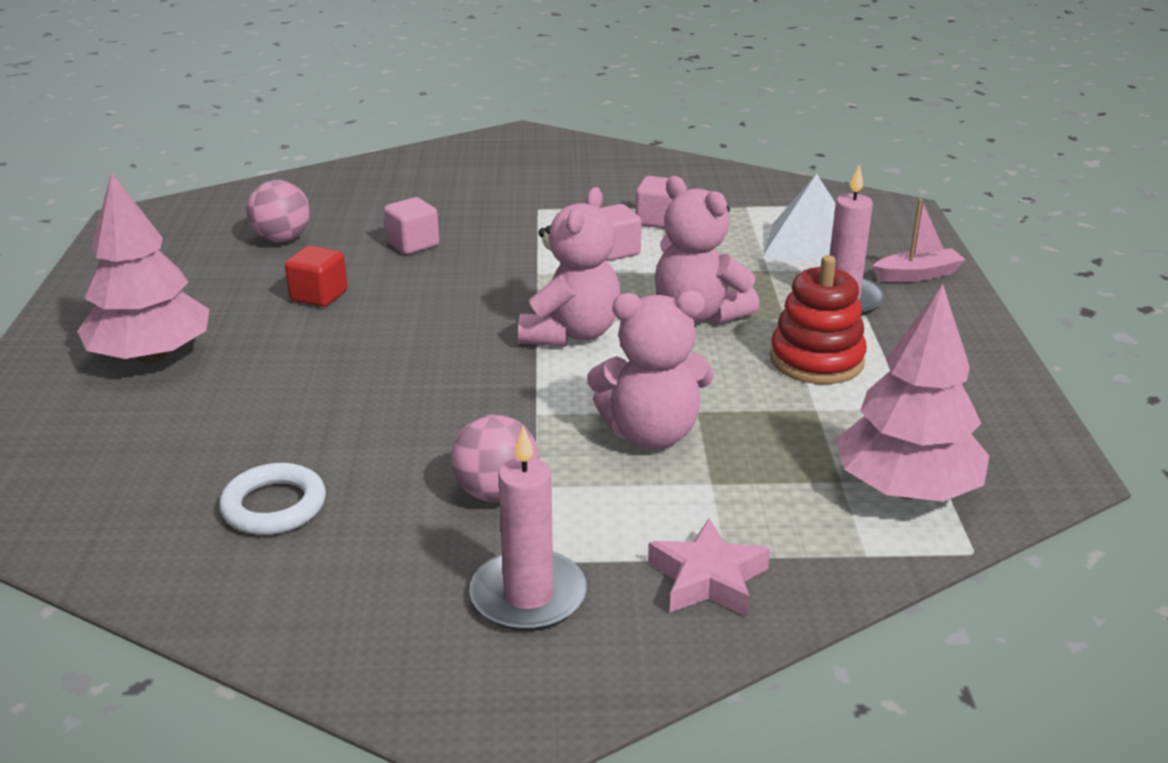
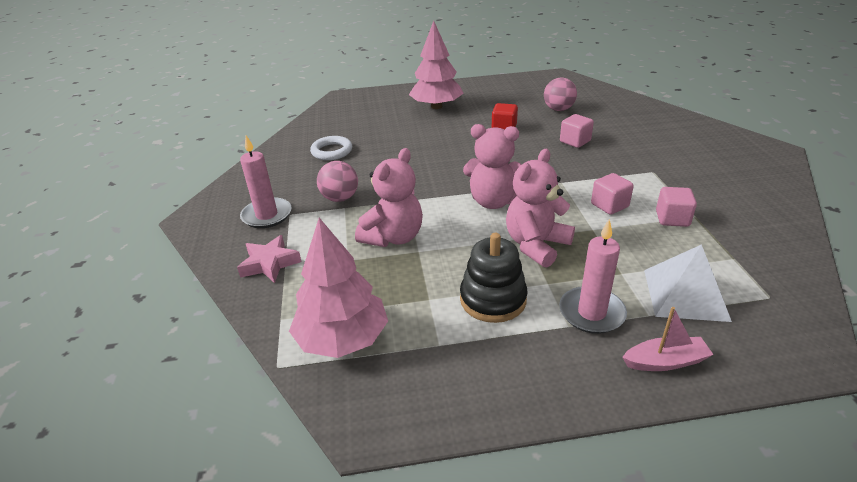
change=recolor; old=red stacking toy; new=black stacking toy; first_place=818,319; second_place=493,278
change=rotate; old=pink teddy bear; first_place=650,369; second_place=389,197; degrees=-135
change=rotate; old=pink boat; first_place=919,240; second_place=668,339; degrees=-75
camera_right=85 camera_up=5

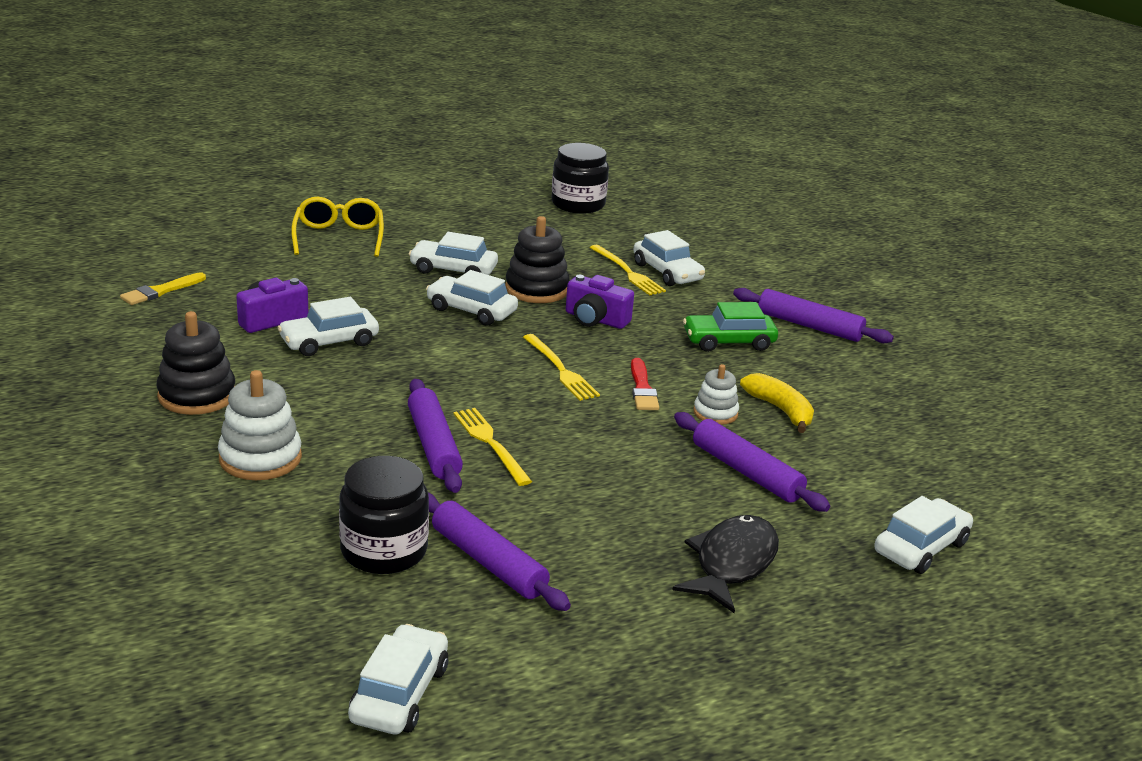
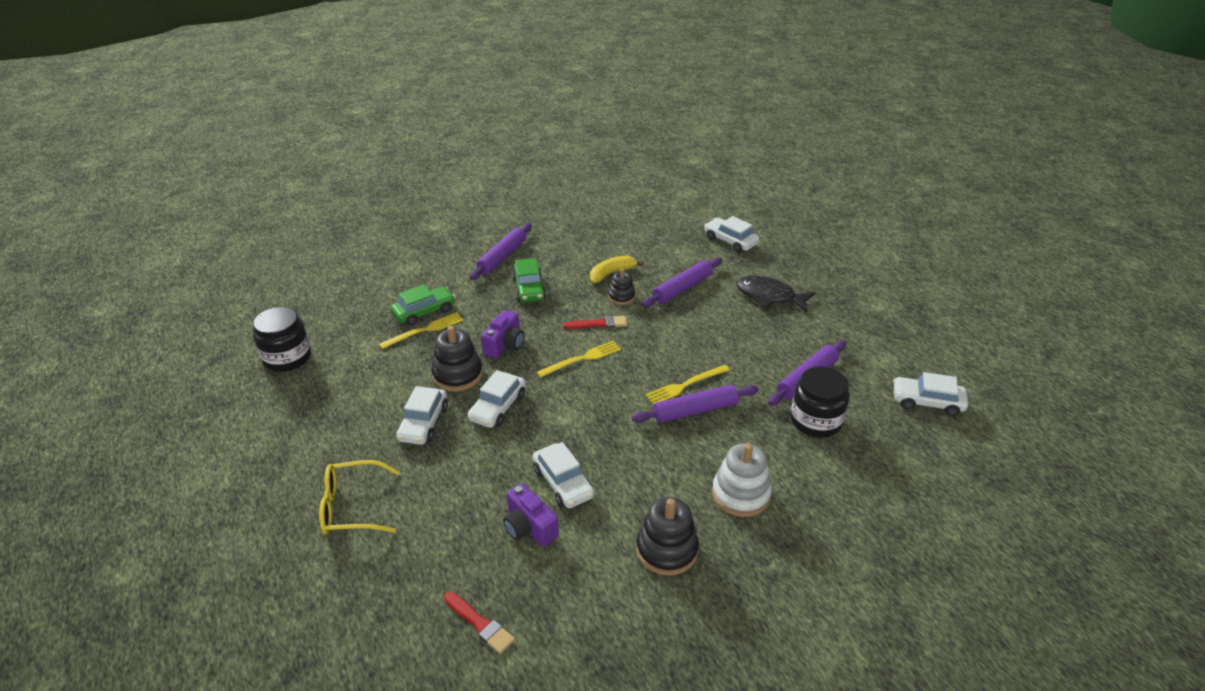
change=recolor; old=yellow brush; new=red brush; first_place=163,288; second_place=479,622
change=recolor; old=white car; new=green car; first_place=669,258; second_place=422,305
change=recolor; old=white stacking toy; new=black stacking toy; first_place=716,394; second_place=621,287
camera_right=-90 camera_up=10

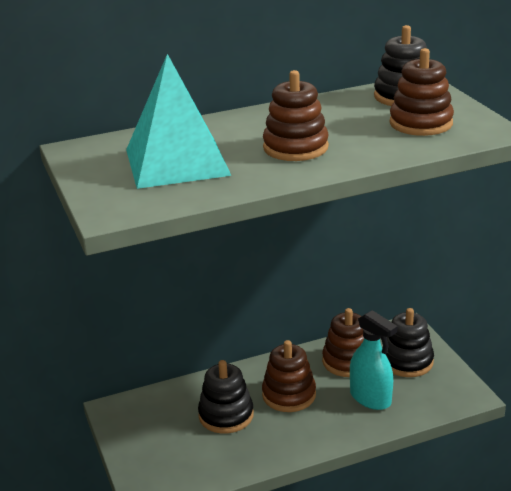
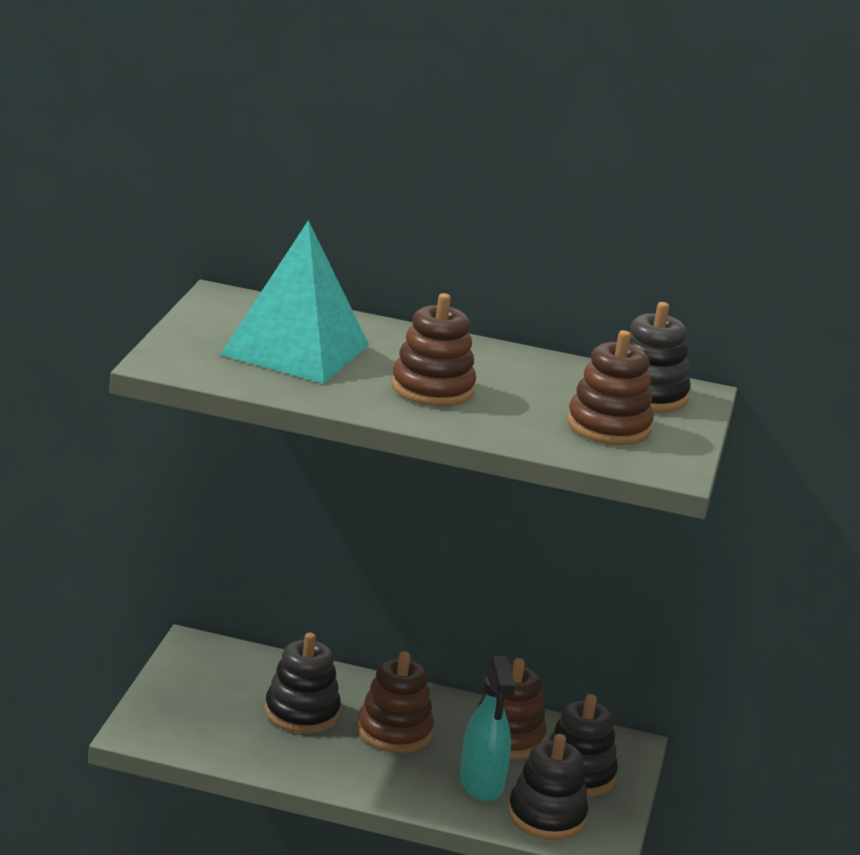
change=insert; new=black stacking toy; second_place=548,787
camera_right=30 camera_up=-5

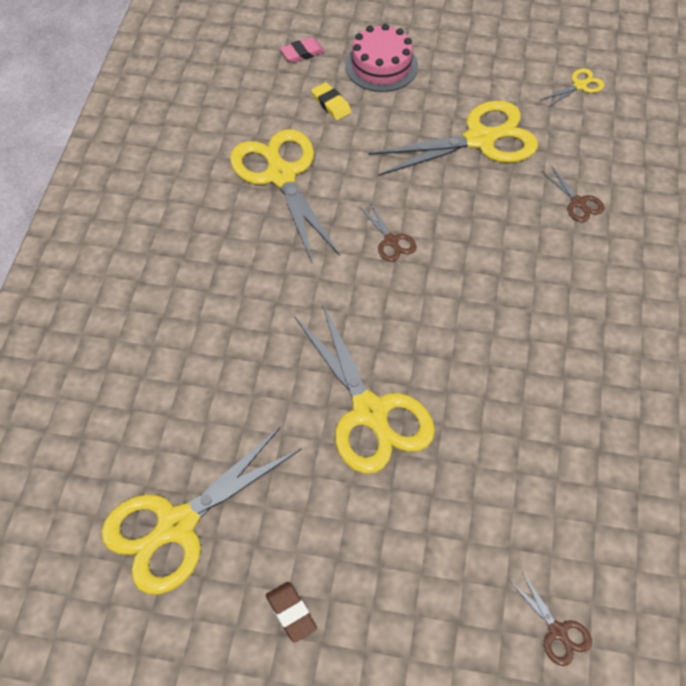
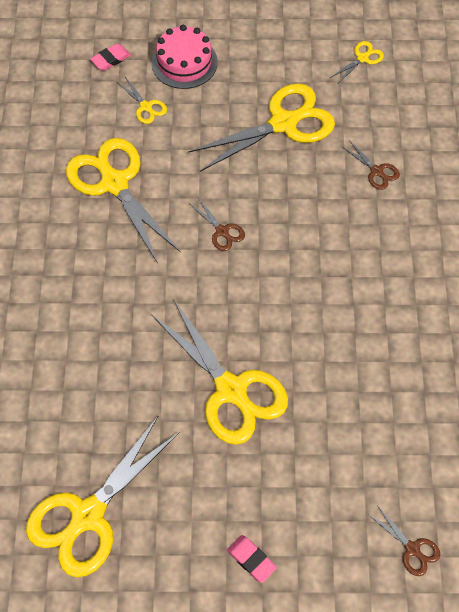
change=delete; old=brown eraser; first_place=291,612
change=insert; new=pink eraser; second_place=252,559
change=replace; old=yellow eraser; new=yellow scissors; first_place=331,101; second_place=142,100
camera_right=-10 camera_up=5

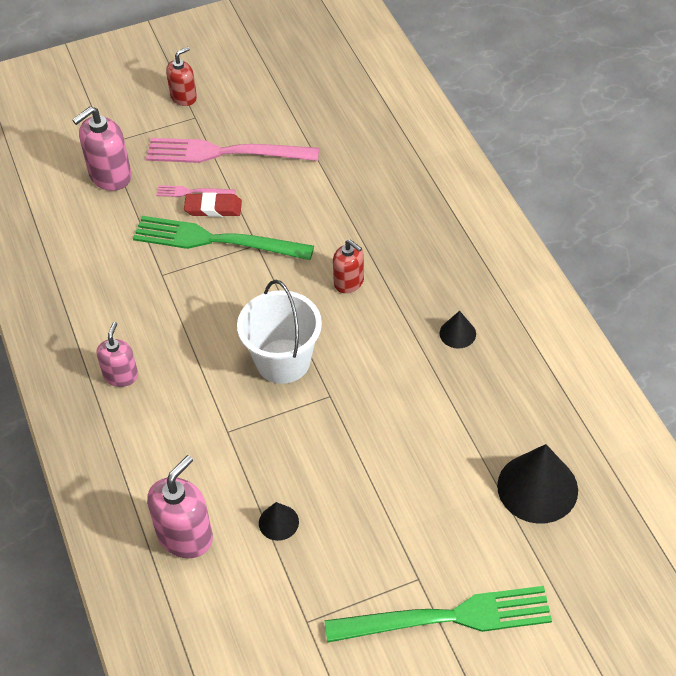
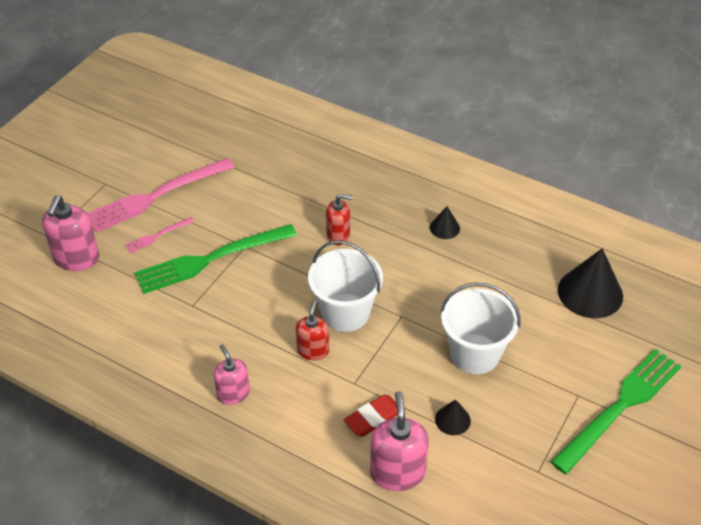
change=insert; new=white bucket; second_place=480,328
change=move; old=red soap dispenser; first_place=181,76; second_place=312,330
change=move; old=red eraser; first_place=213,205; second_place=370,415
camera_right=-40 camera_up=-5

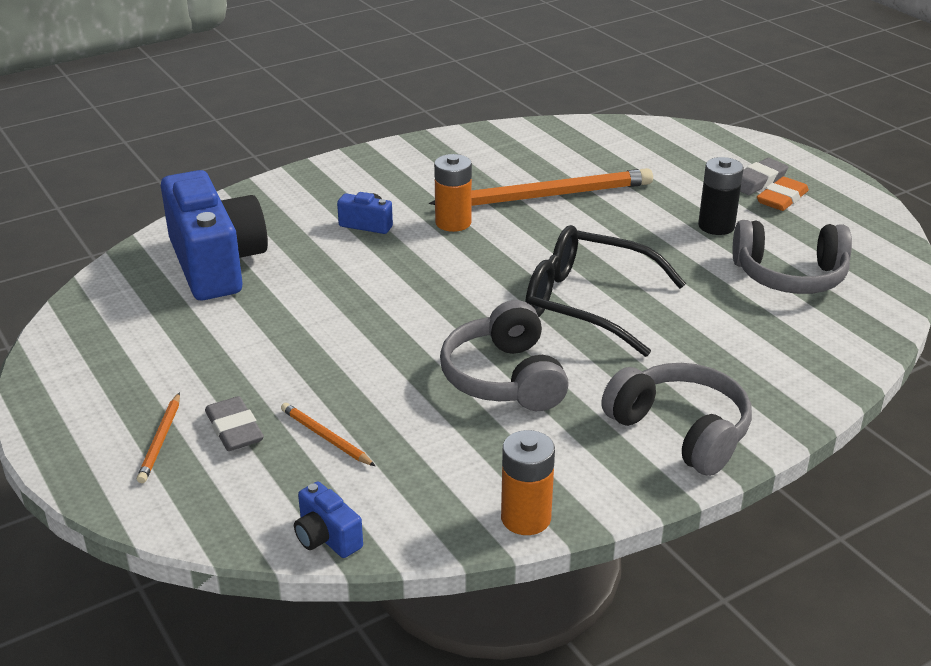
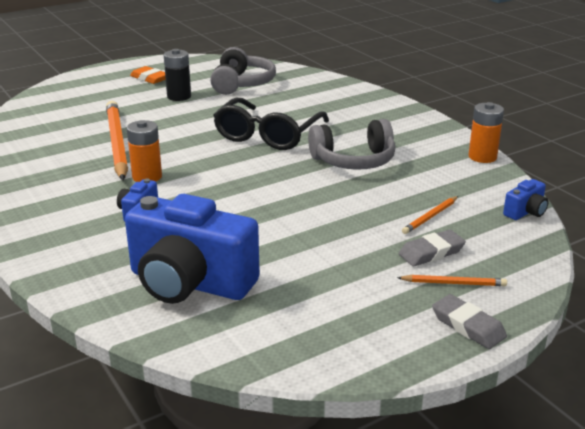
change=delete; old=grey headphones; first_place=676,419
change=move; old=grey eraser; first_place=764,176; second_place=469,321
change=rotate; old=blue camera; first_place=214,235; second_place=192,249; degrees=-135
camera_right=-90 camera_up=-5

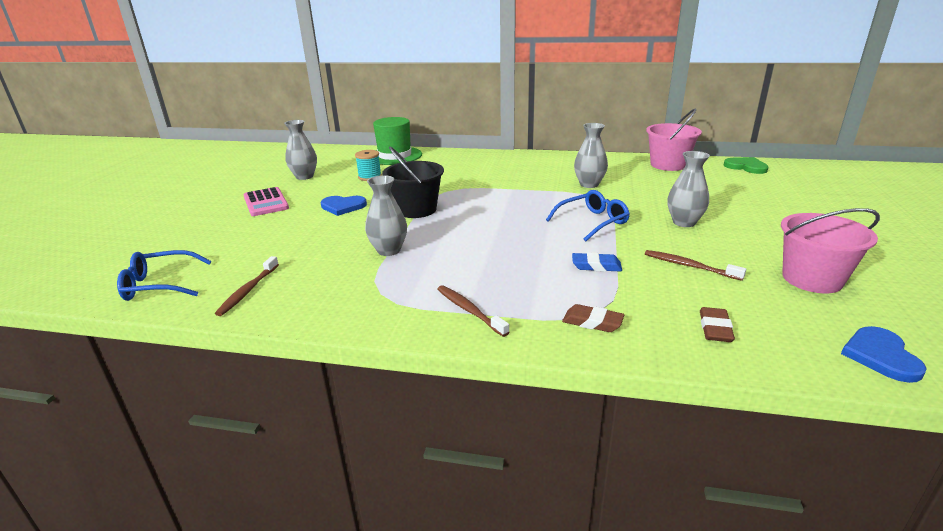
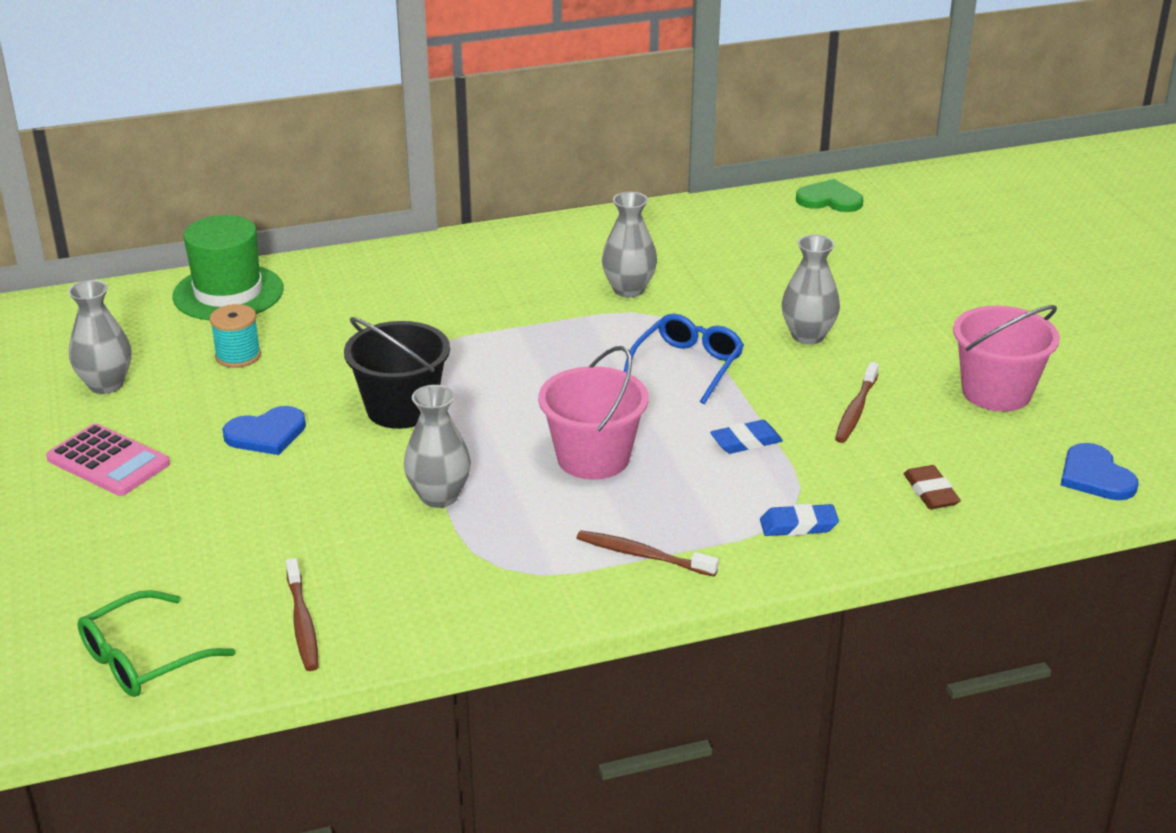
change=move; old=pink bucket; first_place=674,139; second_place=593,413
change=recolor; old=blue glasses; new=green glasses; first_place=164,275; second_place=156,643
change=recolor; old=brown eraser; new=blue eraser; first_place=593,318; second_place=799,520
change=rotate; old=brown toothbrush; first_place=695,265; second_place=857,402; degrees=-75
camera_right=-30 camera_up=5

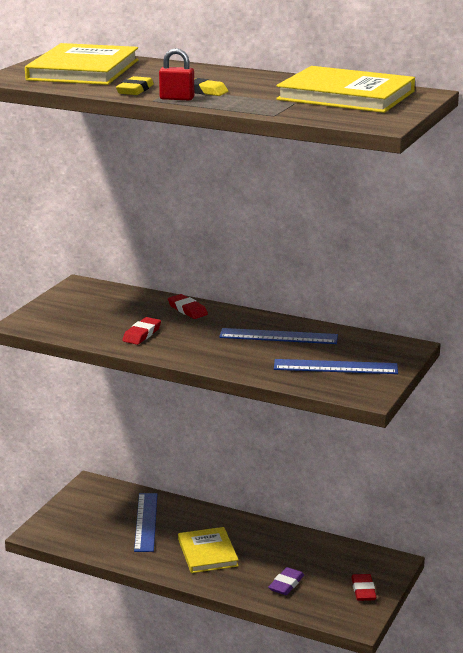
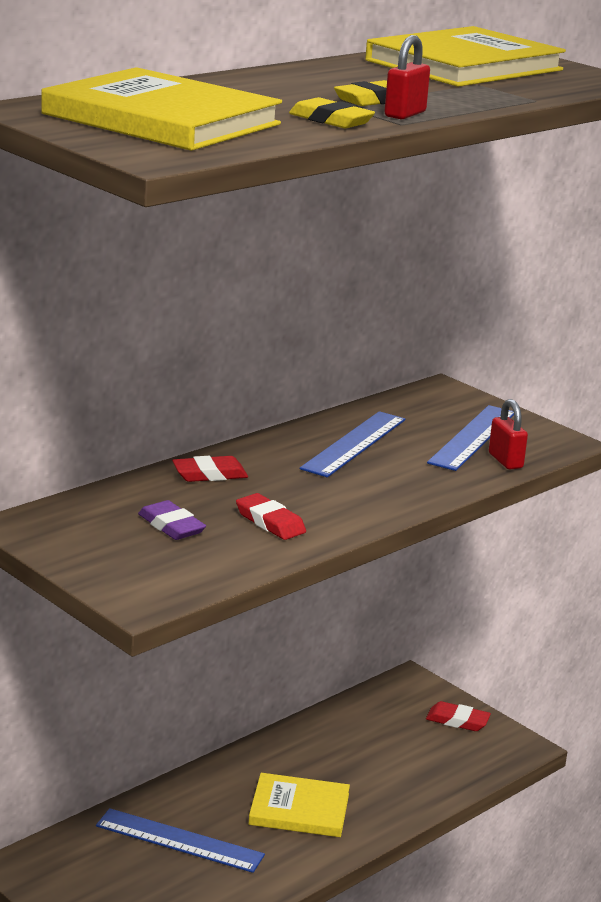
change=insert; new=red padlock; second_place=508,434
change=move; old=purple eraser; first_place=286,581; second_place=172,520
camera_right=-70 camera_up=0

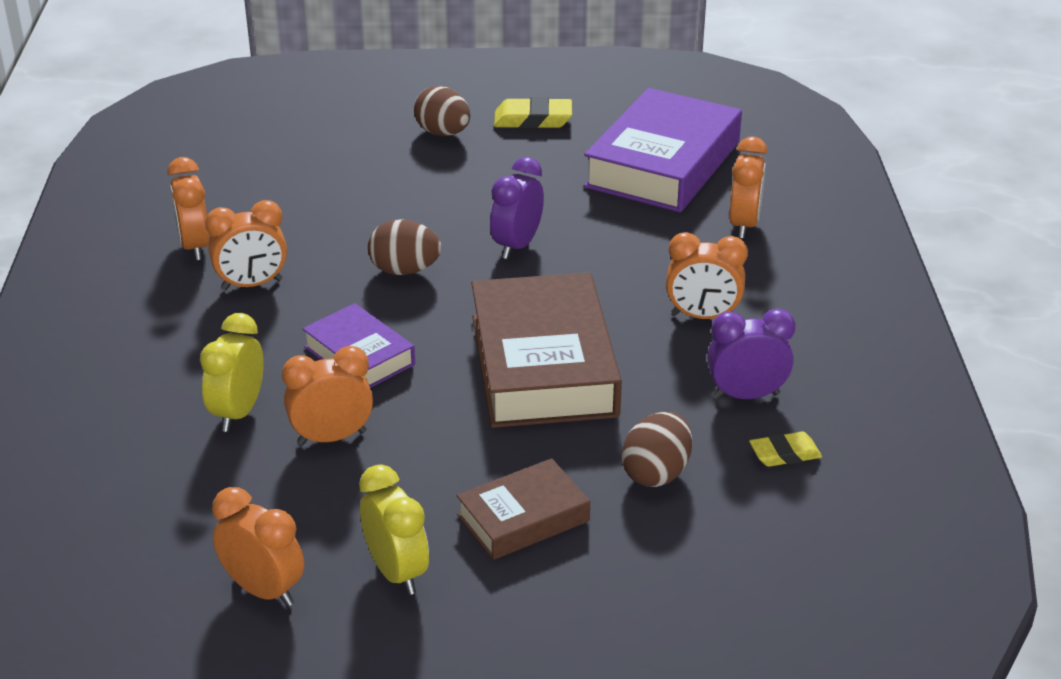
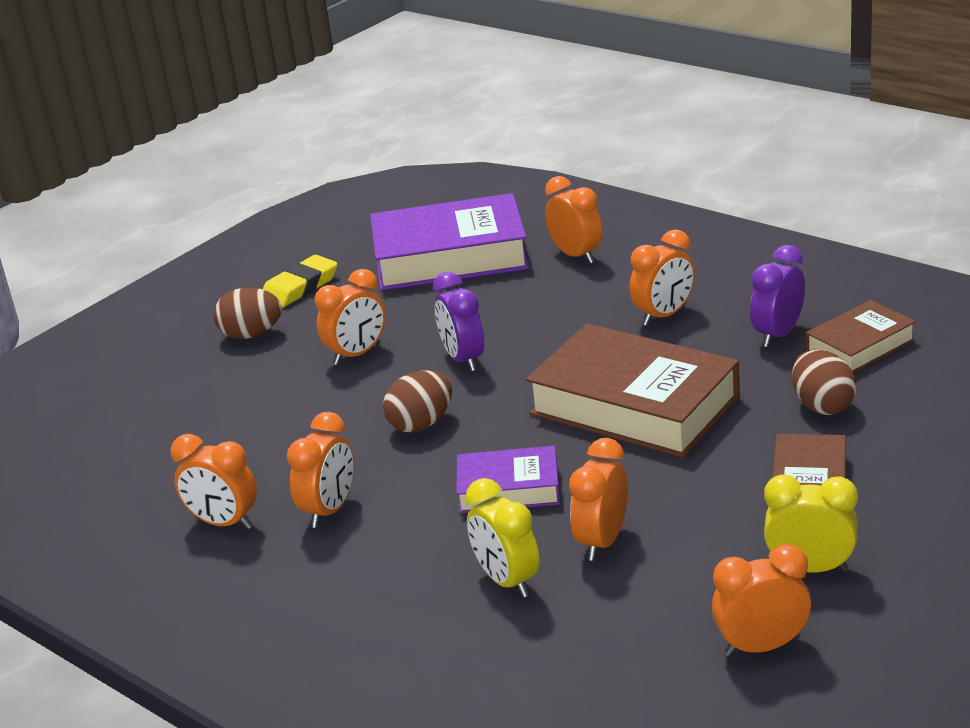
change=insert; new=orange clock; second_place=350,317
change=replace; old=yellow eraser; new=brown book; first_place=785,449; second_place=861,336
change=rotate; old=purple book; first_place=663,150; second_place=450,242; degrees=-75
camera_right=-45 camera_up=-5

